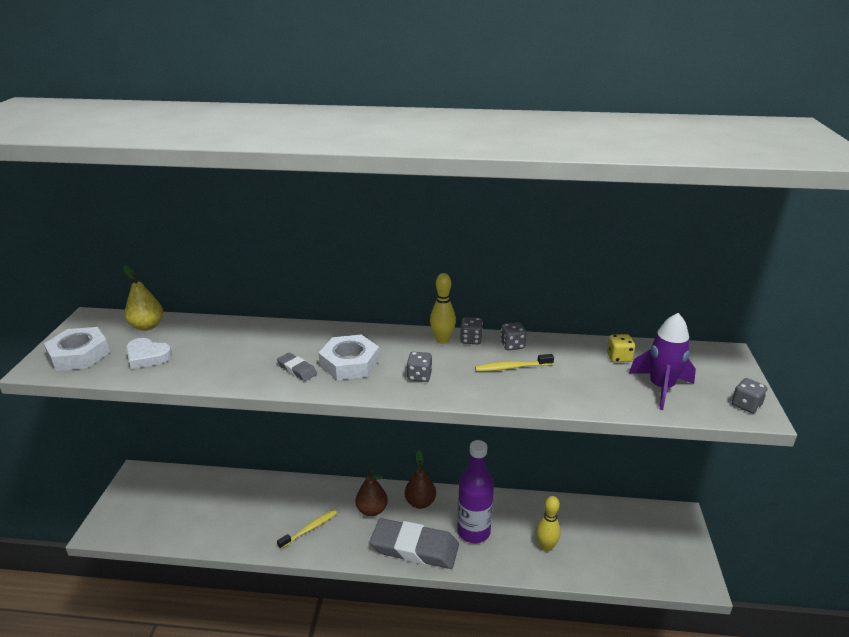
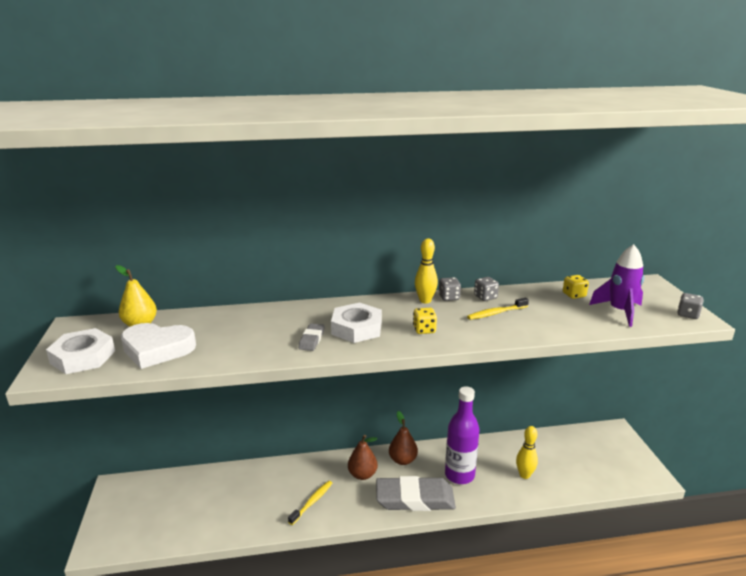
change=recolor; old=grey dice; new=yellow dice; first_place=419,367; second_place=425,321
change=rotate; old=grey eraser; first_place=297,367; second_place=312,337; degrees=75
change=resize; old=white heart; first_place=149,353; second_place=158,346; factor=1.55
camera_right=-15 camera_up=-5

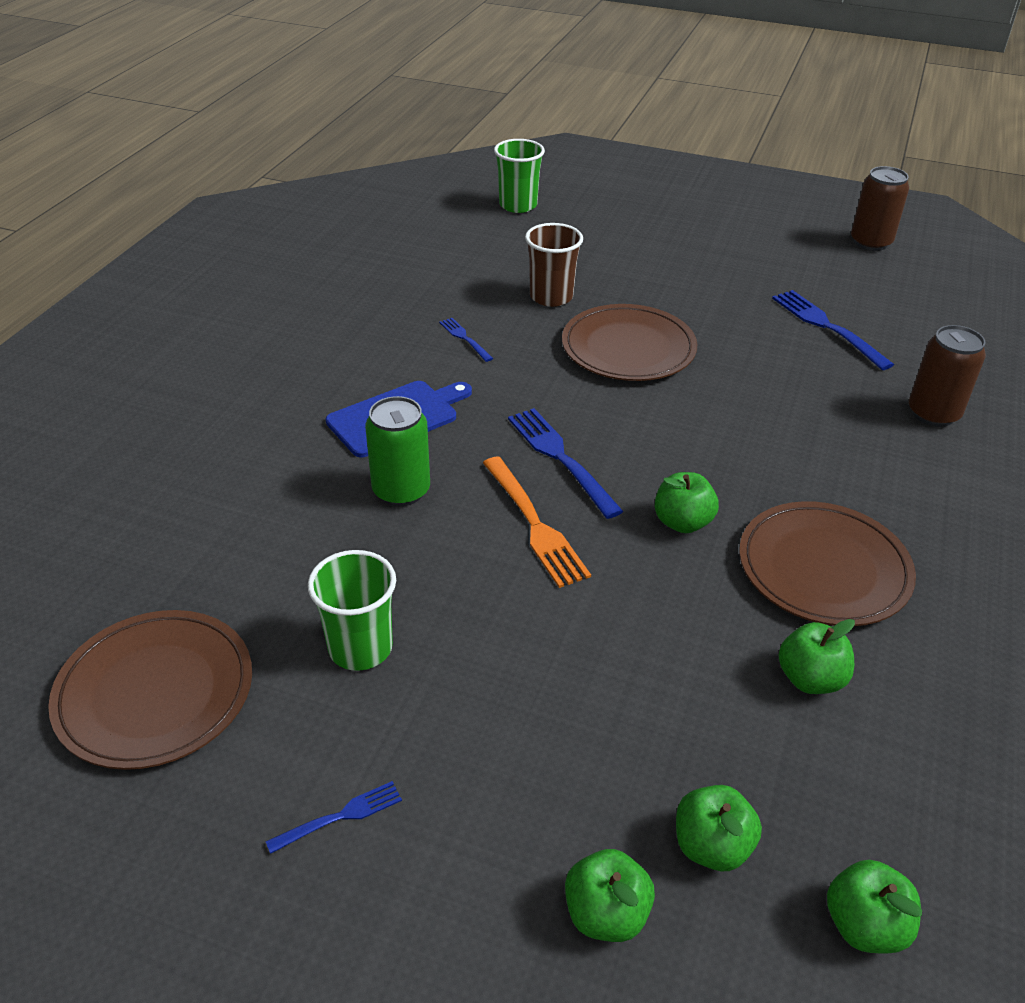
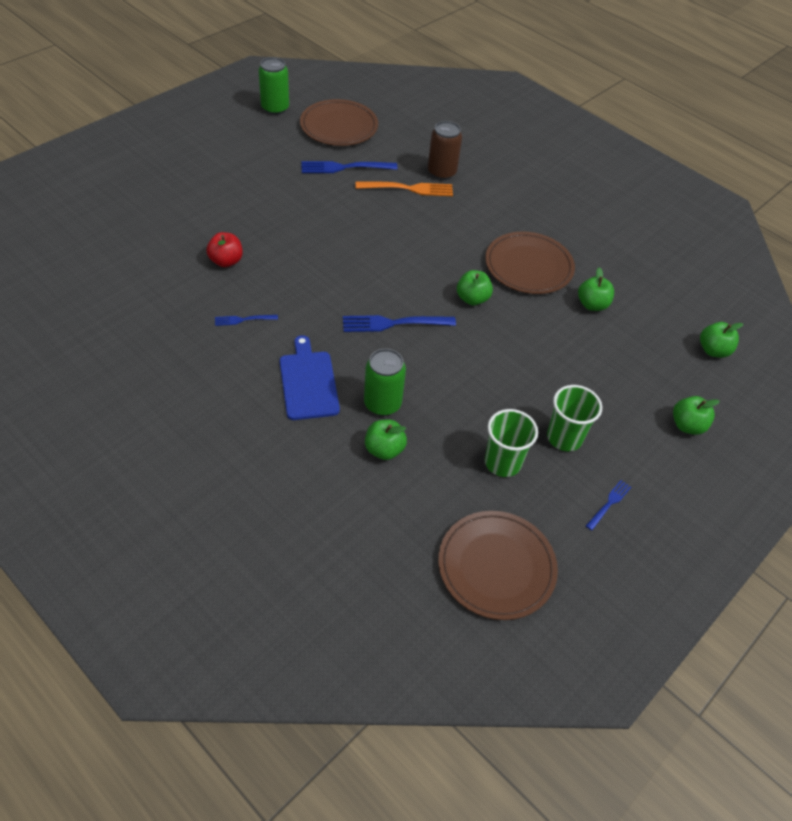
change=move; old=orange fork; first_place=537,522; second_place=404,189
change=move; old=green cup; first_place=519,176; second_place=574,418
change=move; old=brown plate; first_place=629,342; second_place=339,122
change=move; old=green apple; first_place=719,828; second_place=386,439
change=replace; old=brown cup; new=red apple; first_place=554,265; second_place=224,249
change=recolor; old=brown can; new=green can; first_place=880,208; second_place=273,86
change=rotate; old=blue fork; first_place=333,817; second_place=608,505; degrees=45
camera_right=-70 camera_up=10

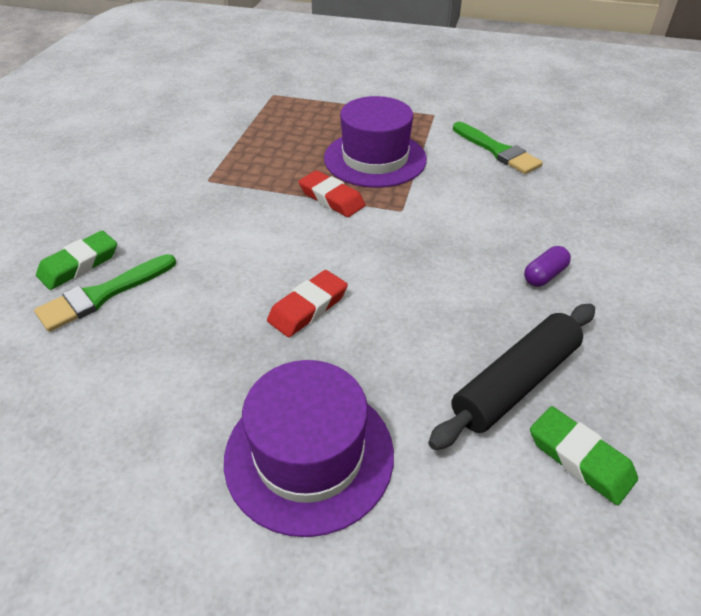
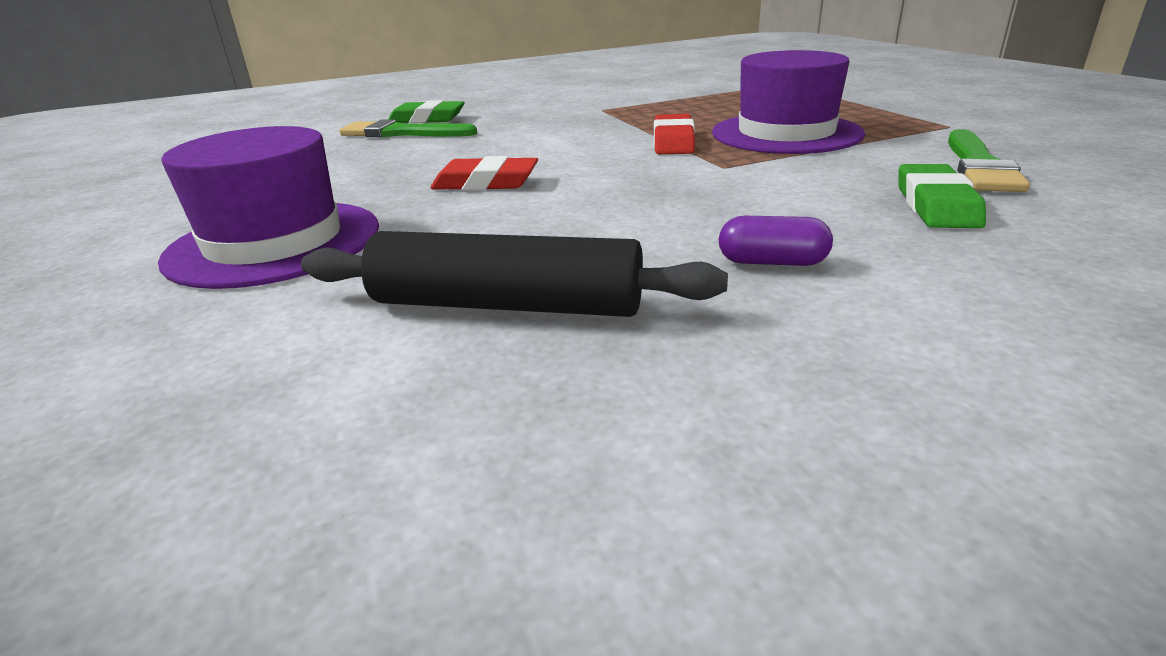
change=move; old=green eraser; first_place=584,455; second_place=942,196
camera_right=55 camera_up=-15

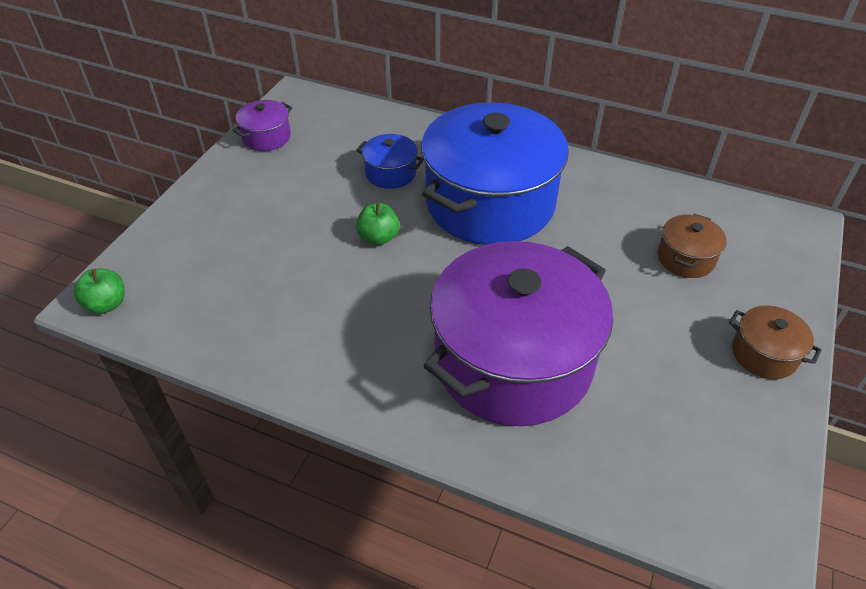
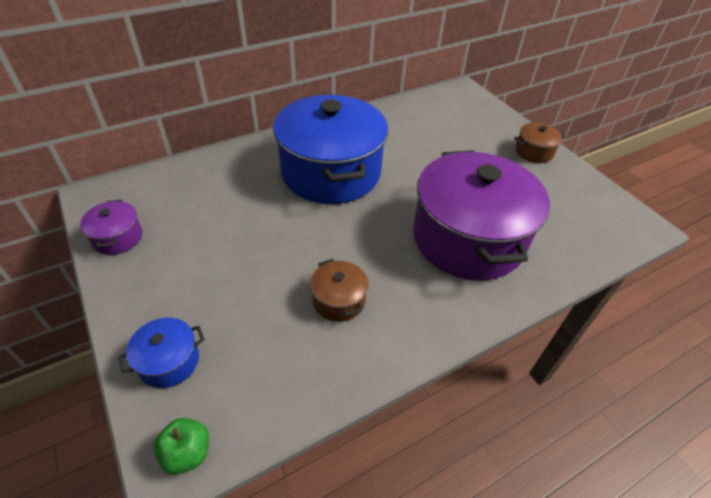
change=delete; old=green apple; first_place=378,224
change=move; old=blue pot; first_place=390,161; second_place=161,353
change=move; old=brown pot; first_place=692,246; second_place=339,290
camera_right=-55 camera_up=0

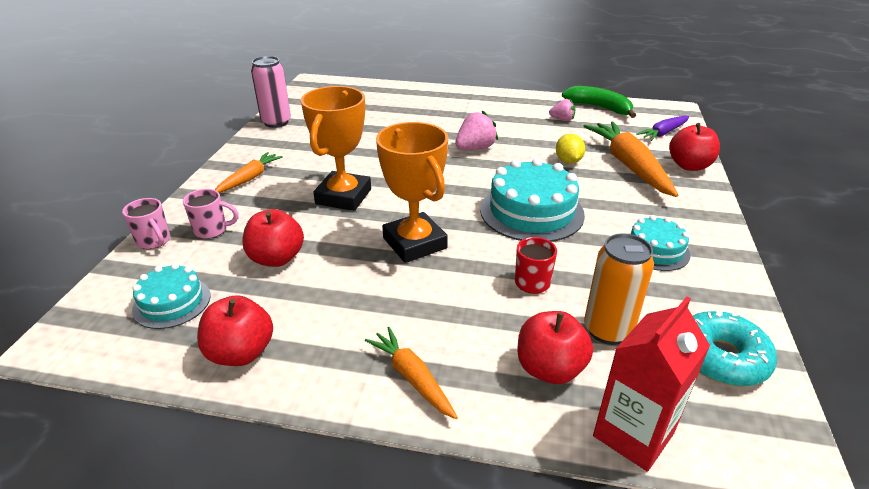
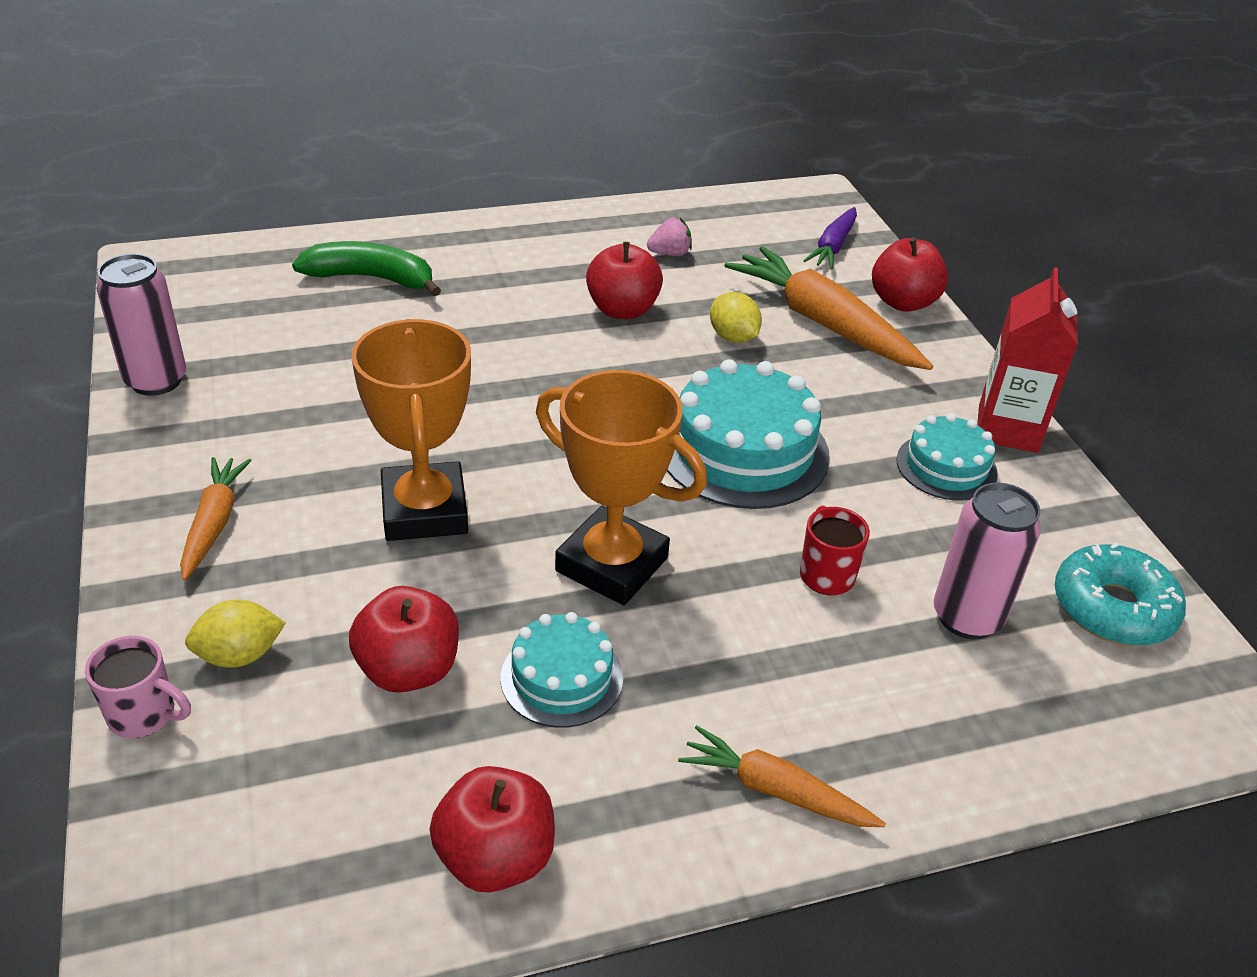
change=delete; old=pink strawberry; first_place=476,130
change=move; old=turquoise cake; first_place=171,296; second_place=562,670
change=move; old=red apple; first_place=555,347; second_place=624,280
change=move; old=green banana; first_place=599,102; second_place=366,268
change=move; old=red carton; first_place=651,384; second_place=1027,360
change=replace; old=pink mug; new=yellow lemon; first_place=211,214; second_place=235,634
change=recolor; old=orange can; new=pink can; first_place=619,289; second_place=987,561
camera_right=-30 camera_up=5

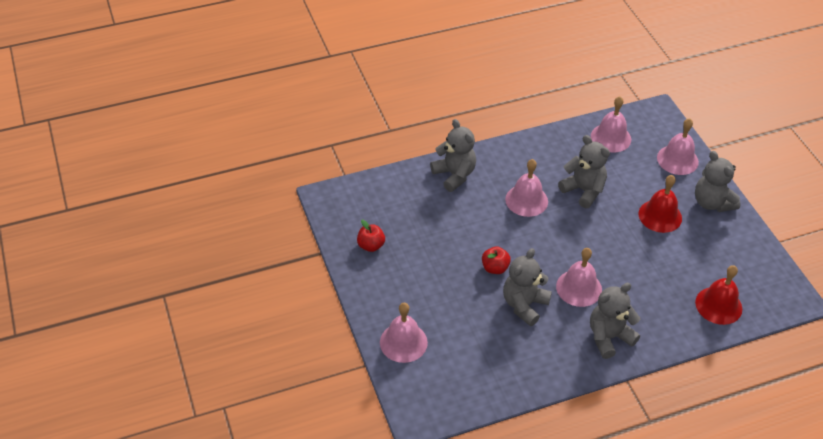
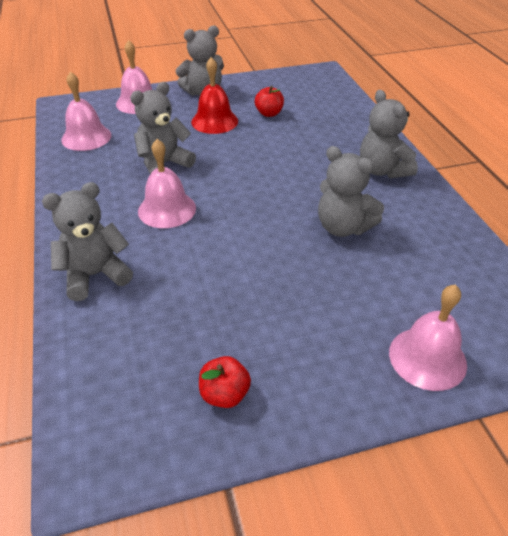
change=delete; old=pink bell; first_place=579,277
change=delete; old=red bell; first_place=718,295
change=move; old=red apple; first_place=496,260; second_place=269,101
camera_right=-85 camera_up=-5

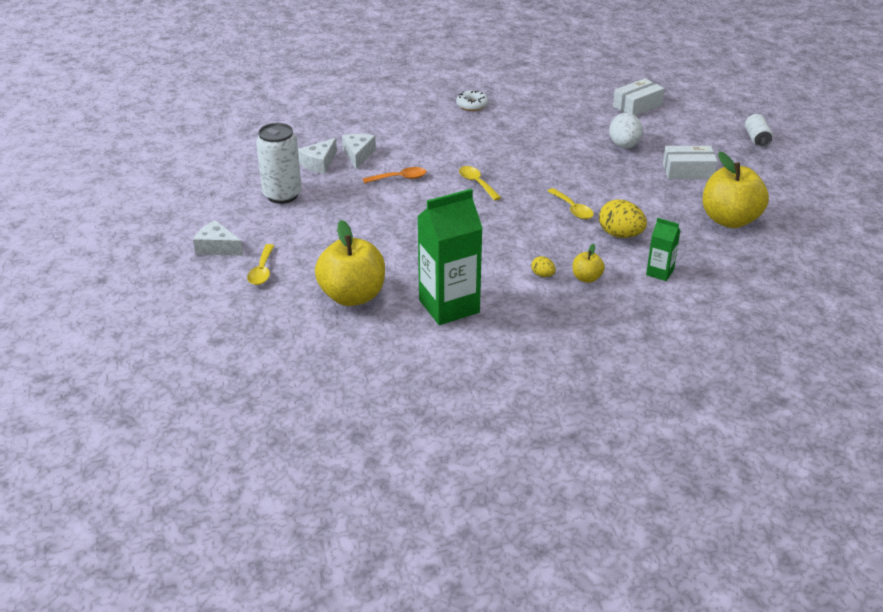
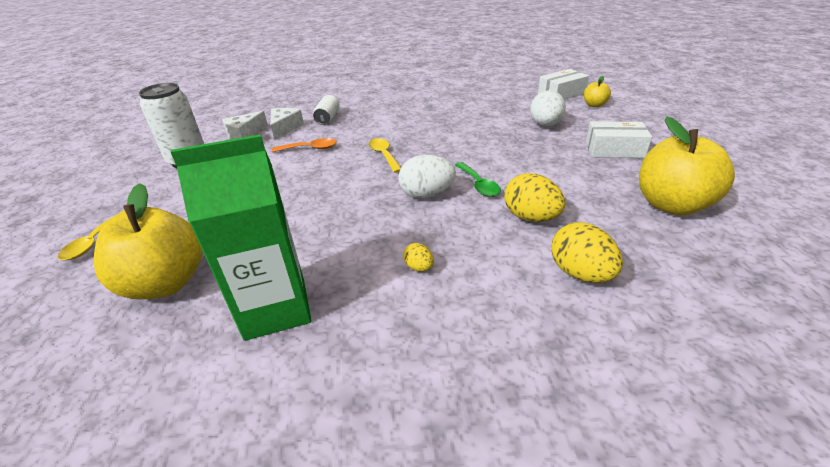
change=delete; old=white cheese; first_place=218,238
change=delete; old=white donut; first_place=472,100
change=insert; new=white egg; second_place=427,177
change=move; old=yellow apple; first_place=589,263; second_place=597,91
change=move; old=white can; first_place=759,130; second_place=326,110
change=replace; old=green carton; new=yellow egg; first_place=663,249; second_place=587,252
change=recolor; old=yellow spoon; new=green spoon; first_place=571,203; second_place=478,179
camera_right=10 camera_up=0

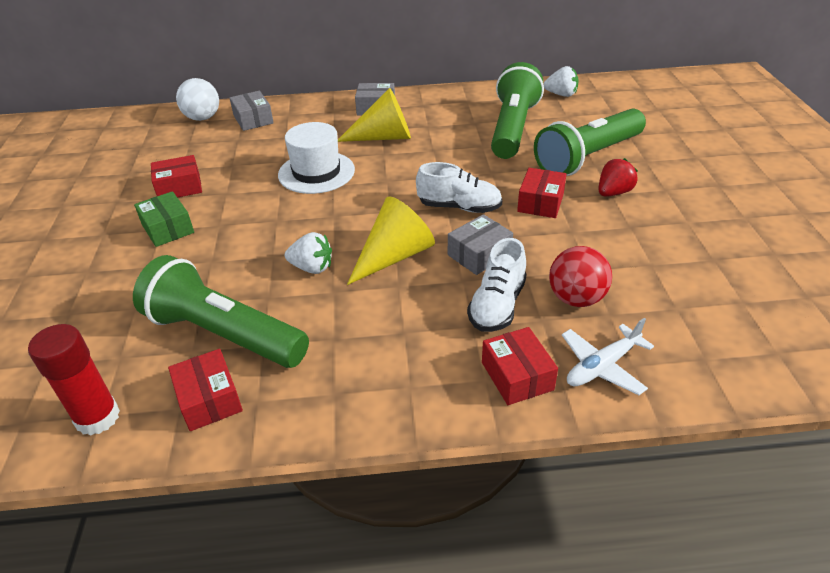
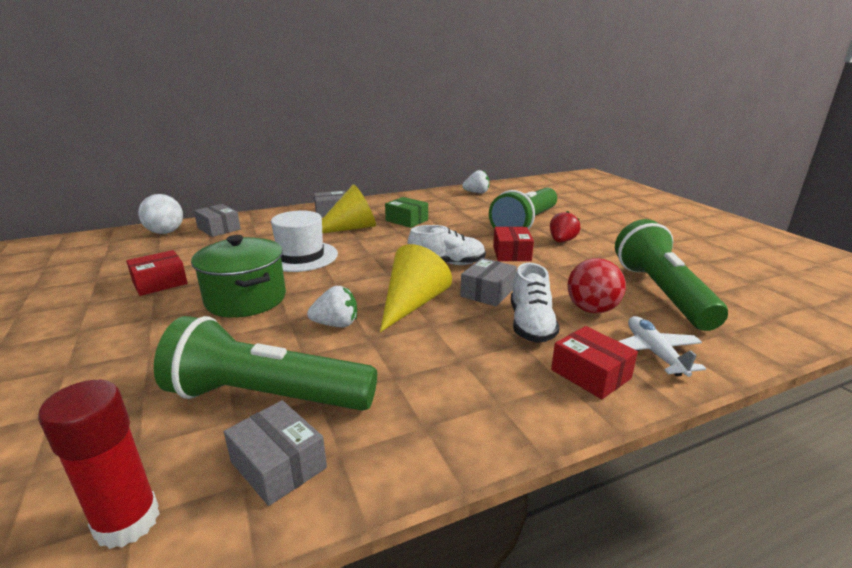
change=insert; new=green pot; second_place=238,276
change=move; old=green box; first_place=164,219; second_place=406,212
change=move; old=green flashlight; first_place=517,110; second_place=671,275
change=recolor; old=red box; new=grey box; first_place=205,390; second_place=275,453
change=rotate; old=white plane; first_place=608,356; second_place=662,346; degrees=135
camera_right=-20 camera_up=-15

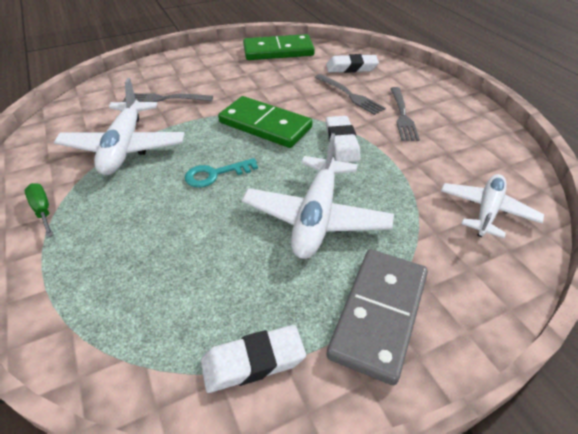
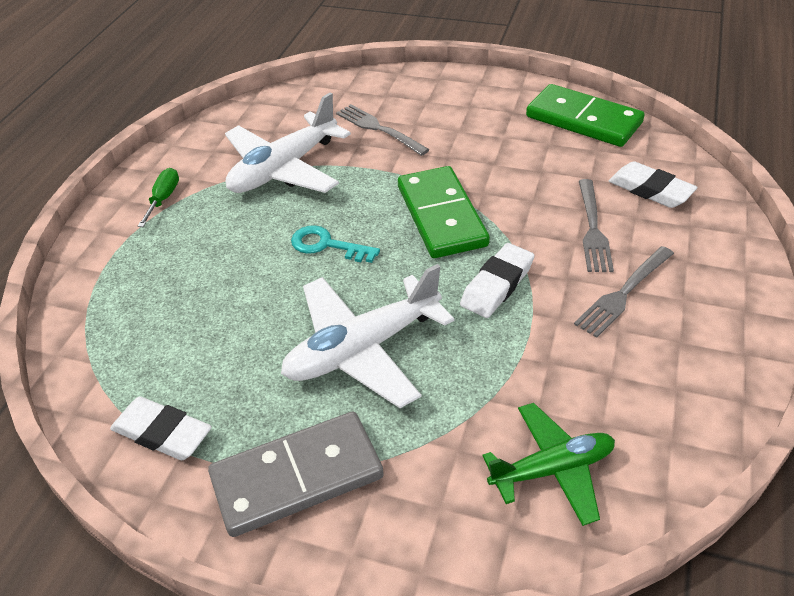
change=recolor; old=white plane; new=green plane; first_place=492,206; second_place=548,464
camera_right=45 camera_up=0

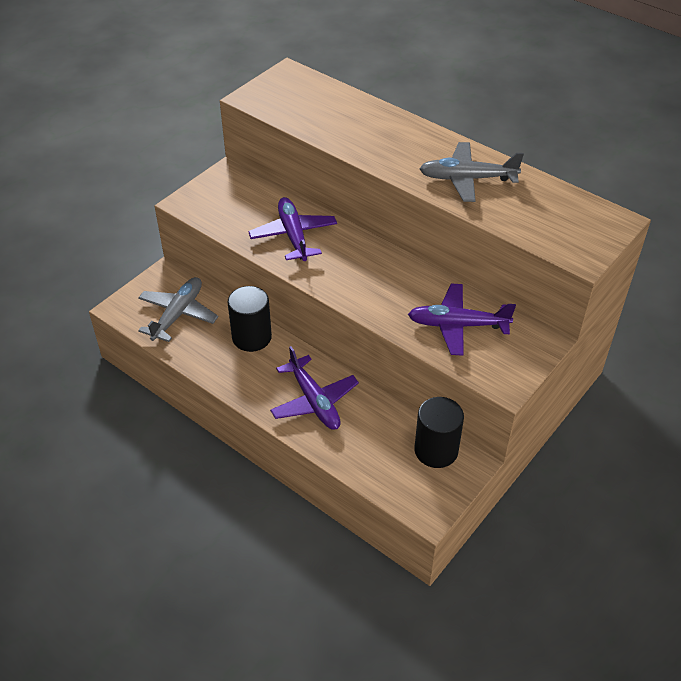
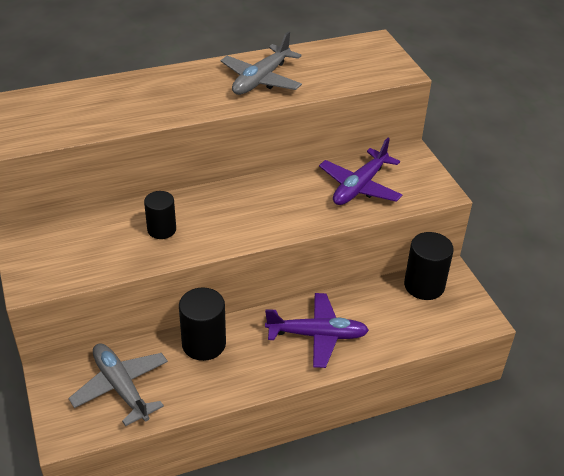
change=replace; old=purple plane; new=black cylinder; first_place=292,229; second_place=160,215
camera_right=-60 camera_up=-5

